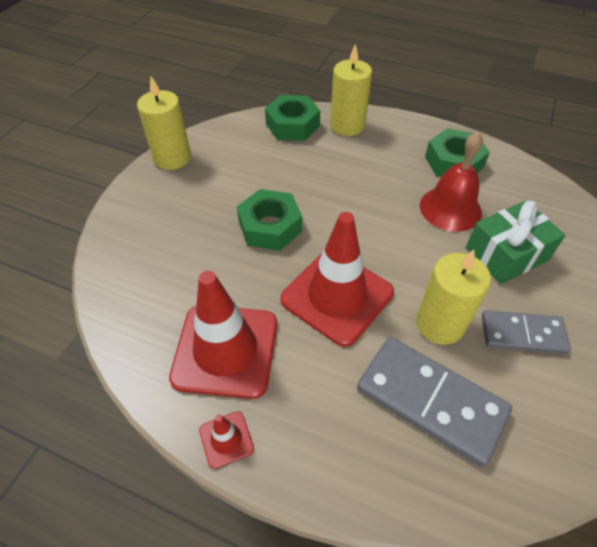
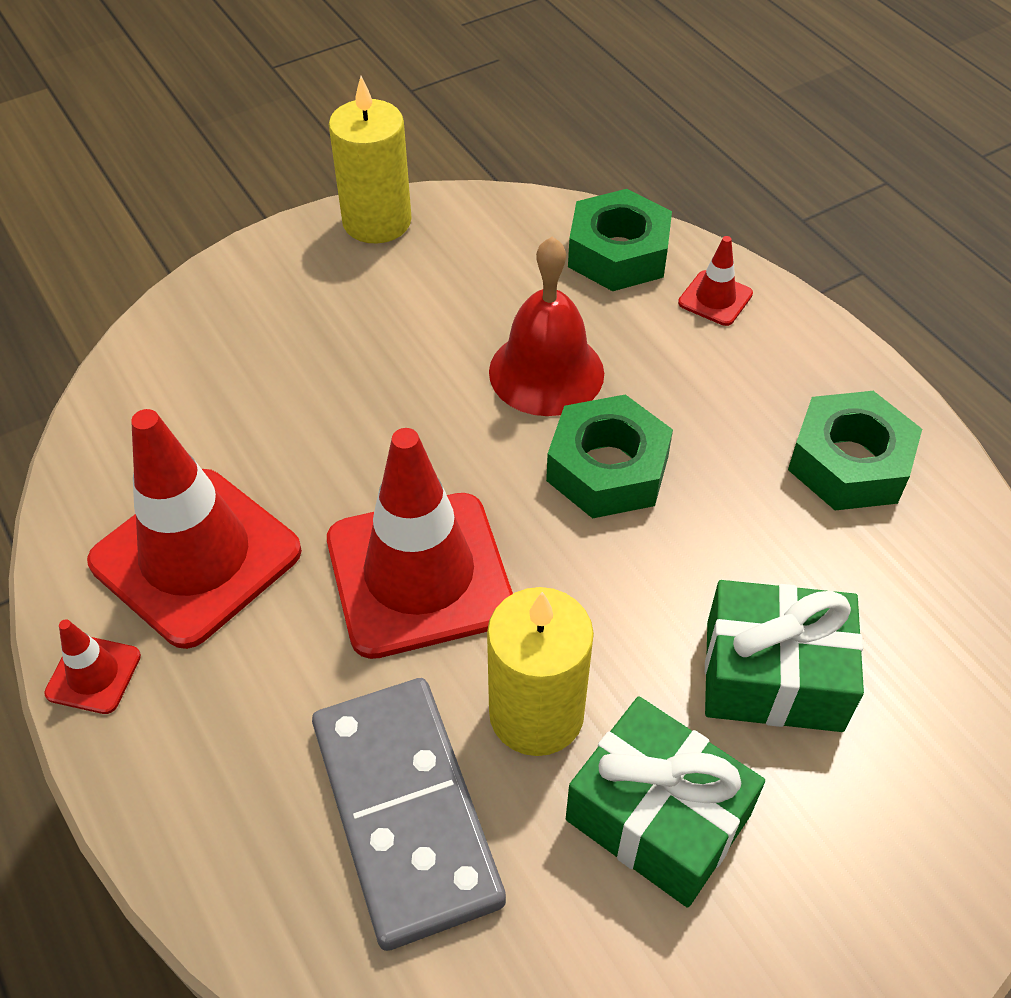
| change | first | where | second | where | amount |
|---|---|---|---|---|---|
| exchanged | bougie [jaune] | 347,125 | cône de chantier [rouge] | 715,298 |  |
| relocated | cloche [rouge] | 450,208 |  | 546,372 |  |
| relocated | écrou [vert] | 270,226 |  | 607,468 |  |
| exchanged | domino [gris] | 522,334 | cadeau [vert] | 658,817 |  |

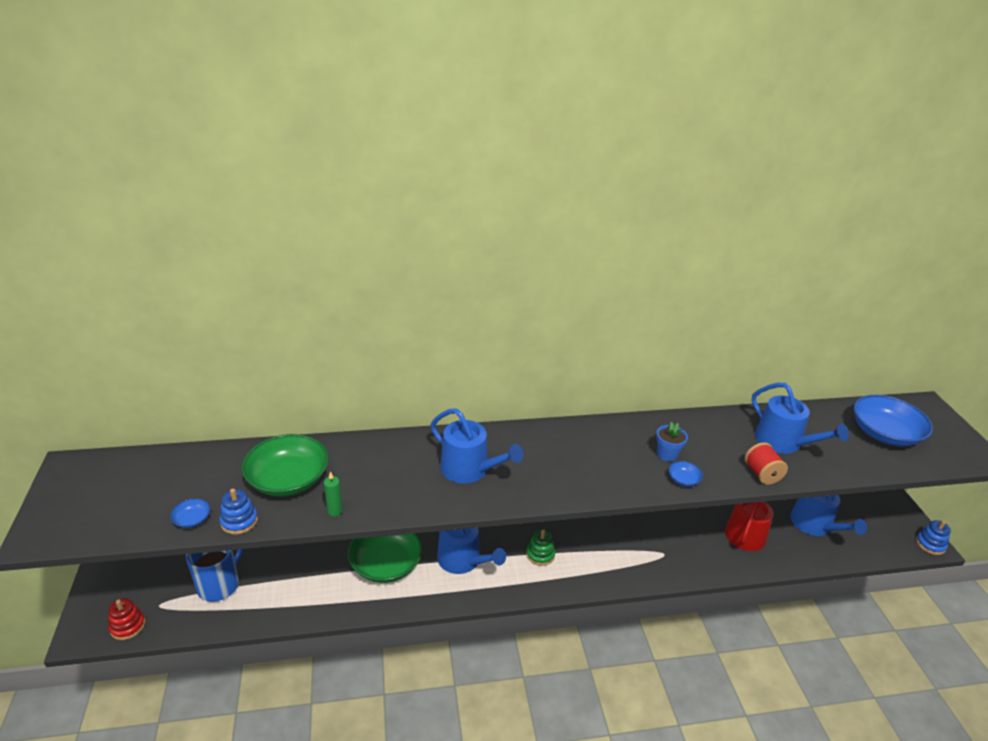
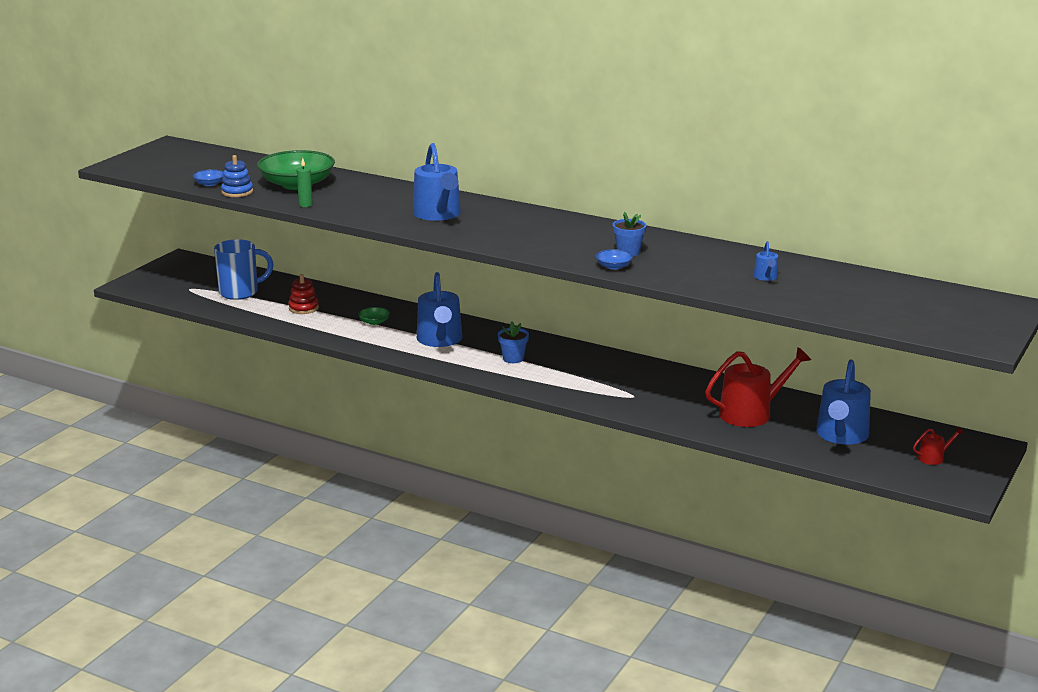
| change | first | where | second | where | amount |
|---|---|---|---|---|---|
| size | arrosoir [bleu] | 783,442 |  | 766,277 | x0.46 |
| missing | bol [bleu] | 884,434 |  |  |  |
| missing | bobine [rouge] | 762,474 |  |  |  |
| missing | jouet à empiler [bleu] | 930,544 |  |  |  |
| exchanged | jouet à empiler [vert] | 540,554 | pot de fleurs [bleu] | 513,358 |  |
| size | bol [vert] | 386,564 |  | 374,322 | x0.42 |
| relocated | jouet à empiler [rouge] | 127,626 |  | 303,308 |  |
| appeared |  |  | arrosoir [rouge] | 933,458 |  |

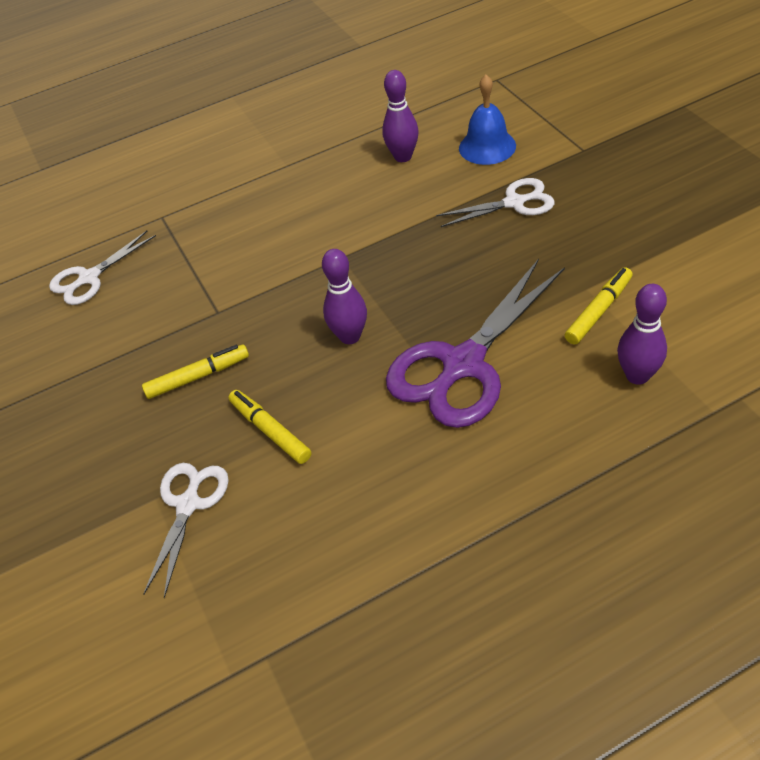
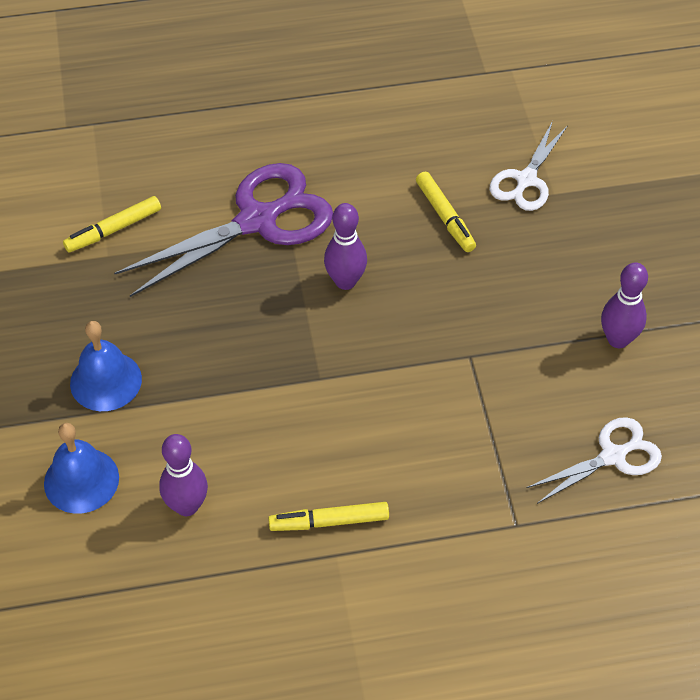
| change | first | where | second | where | amount |
|---|---|---|---|---|---|
| exchanged | ciseaux [blanc] | 514,203 | cloche [bleu] | 106,381 |  |
| relocated | quille [violet] | 637,375 |  | 618,339 |  |
| relocated | feutre [jaune] | 198,377 |  | 329,521 |  |

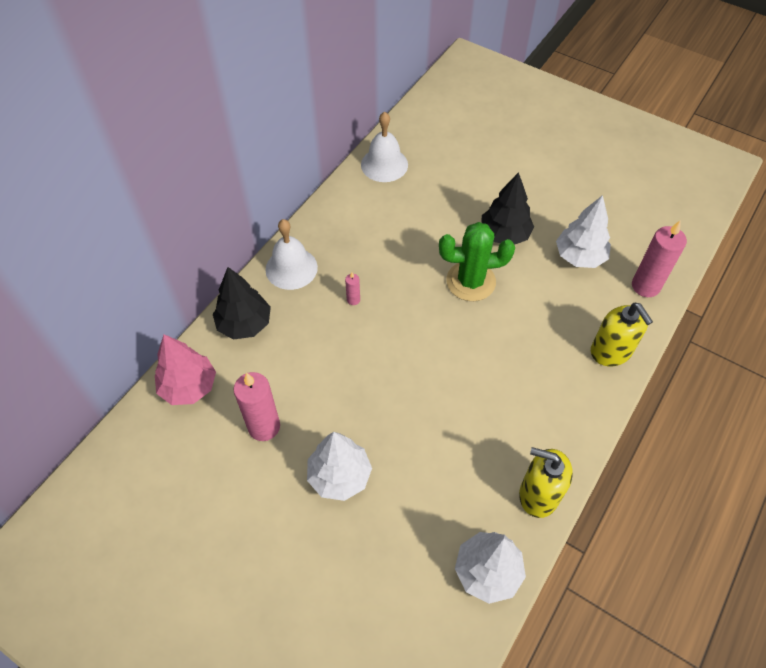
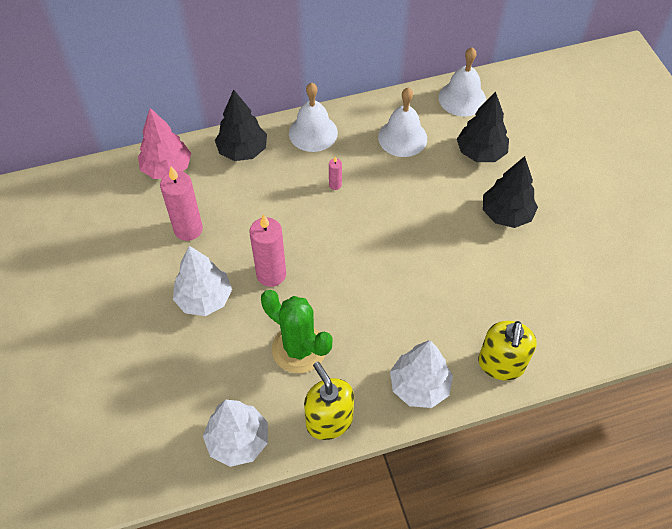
| change | first | where | second | where | amount |
|---|---|---|---|---|---|
| relocated | arbre [blanc] | 579,257 |  | 419,386 |  |
| relocated | bougie [rose] | 645,286 |  | 271,274 |  |
| relocated | cactus [vert] | 471,281 |  | 299,349 |  |
| appeared |  |  | cloche [blanc] | 402,137 |  |
| appeared |  |  | arbre [noir] | 480,152 |  |

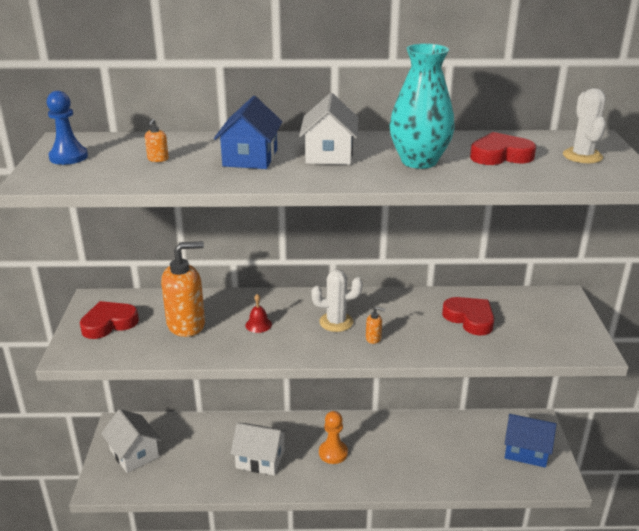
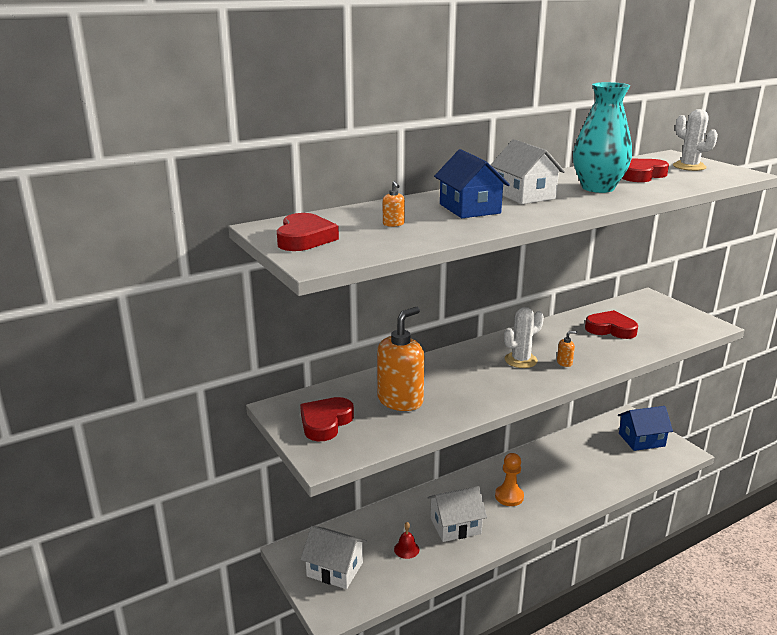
| change | first | where | second | where | amount |
|---|---|---|---|---|---|
| exchanged | pion [bleu] | 68,157 | cœur [rouge] | 304,238 |  |
| relocated | cloche [rouge] | 258,324 |  | 406,549 |  |

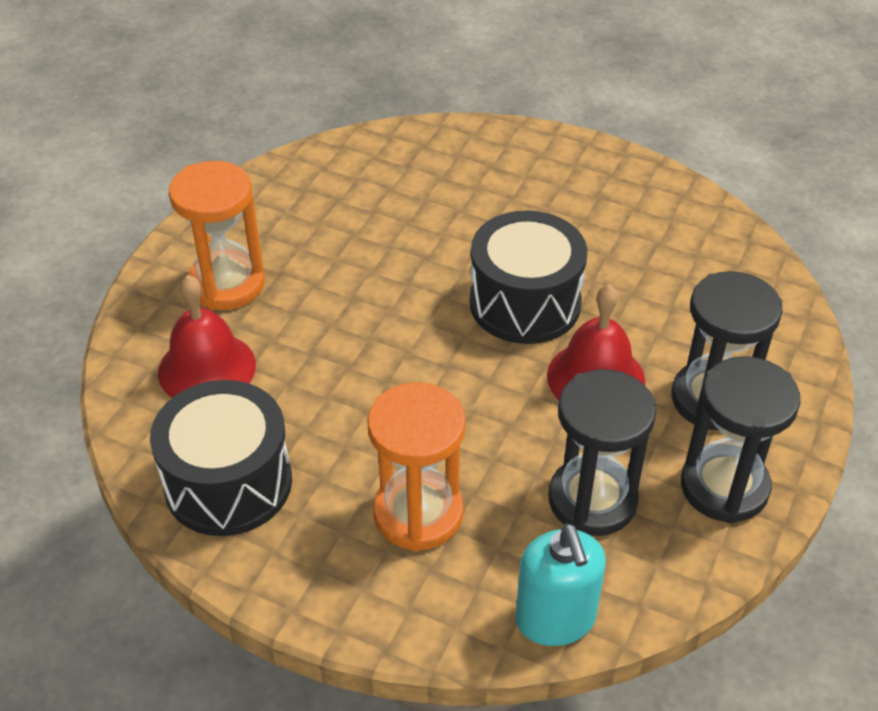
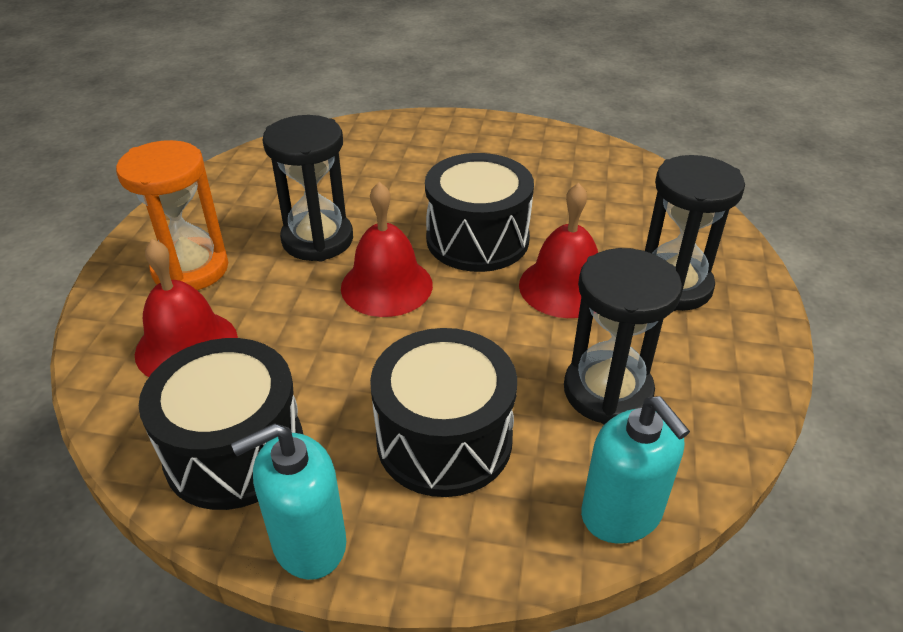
| change | first | where | second | where | amount |
|---|---|---|---|---|---|
| relocated | sablier [noir] | 724,487 |  | 317,240 |  |
| exchanged | sablier [orange] | 418,513 | tambour [noir] | 444,439 |  |
| appeared |  |  | cloche [rouge] | 386,286 |  |
| appeared |  |  | distributeur de savon [turquoise] | 309,543 |  |

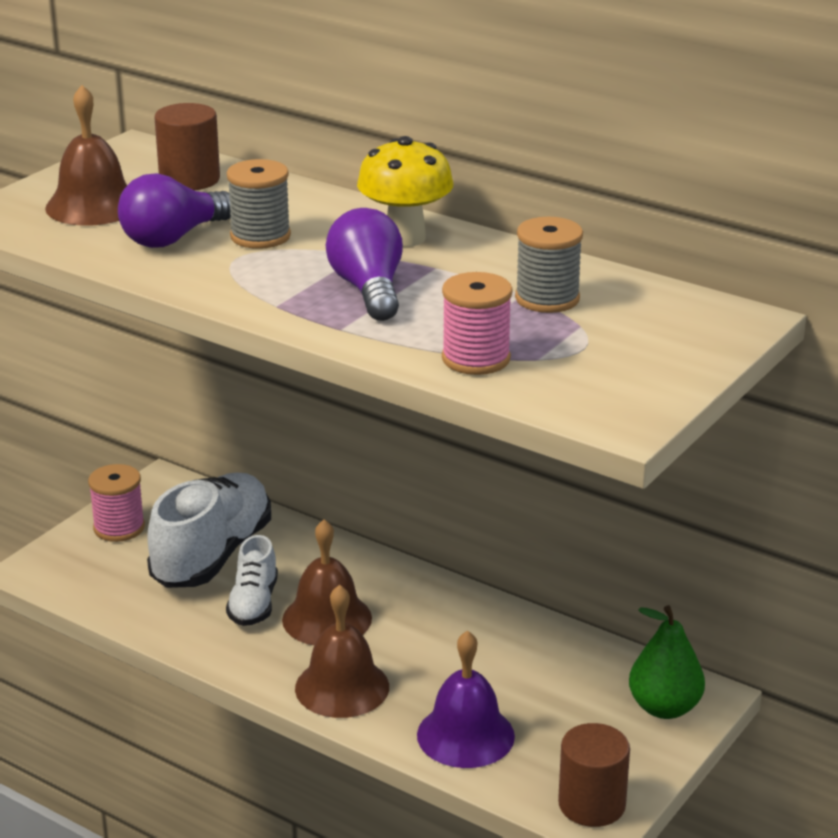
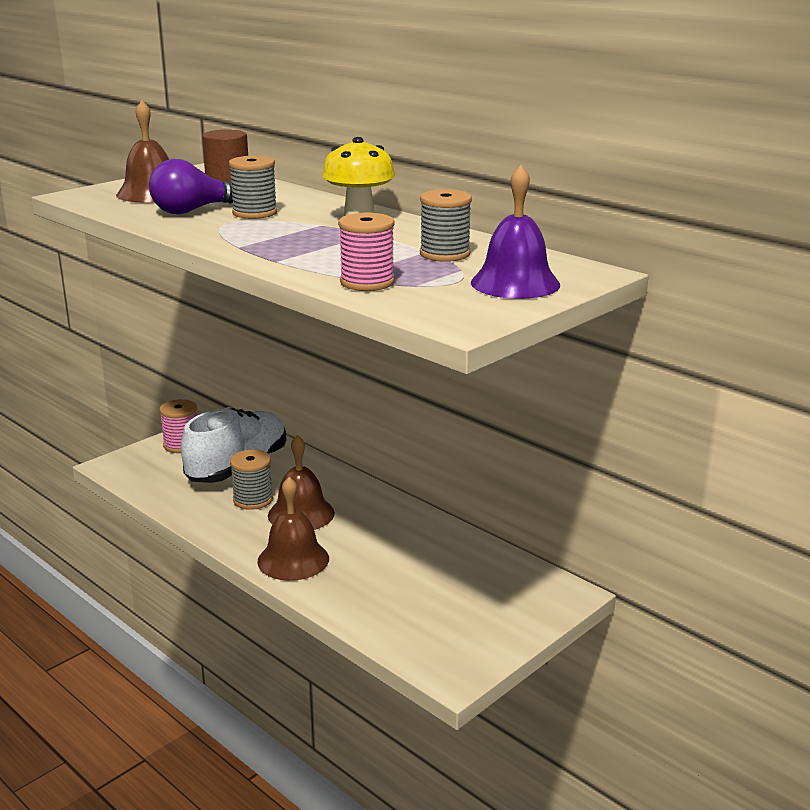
| change | first | where | second | where | amount |
|---|---|---|---|---|---|
| missing | ampoule [violet] | 368,290 |  |  |  |
| exchanged | chaussure [blanc] | 253,604 | bobine [gris] | 253,499 |  |
| missing | poire [vert] | 664,708 |  |  |  |
| relocated | cloche [violet] | 465,735 |  | 515,283 |  |
| missing | cylindre [marron] | 592,804 |  |  |  |

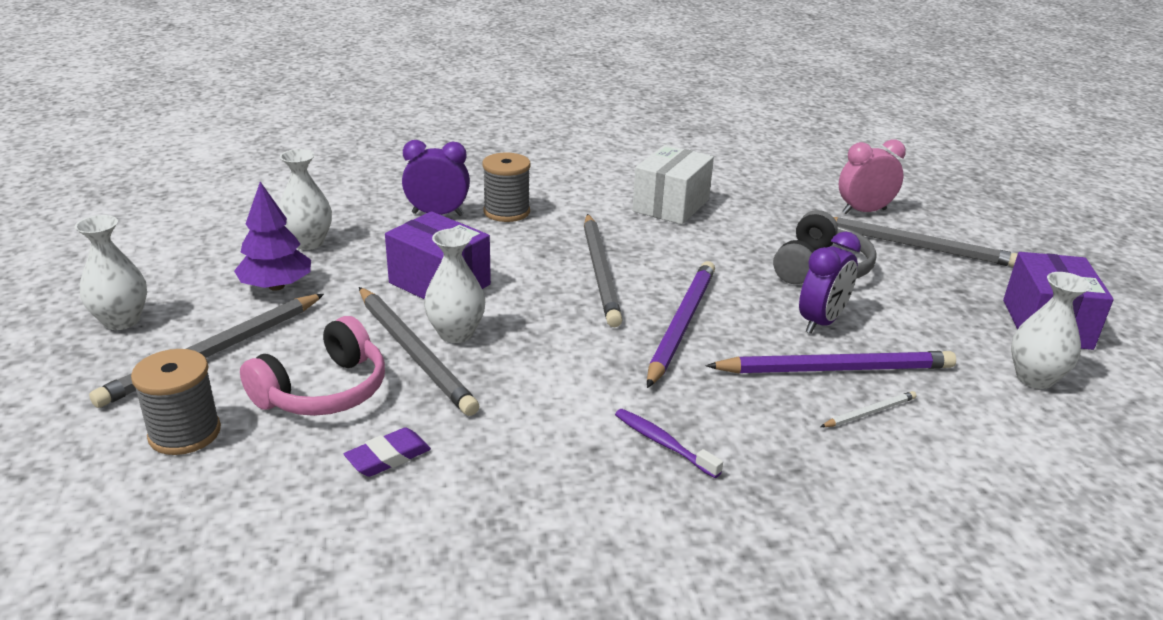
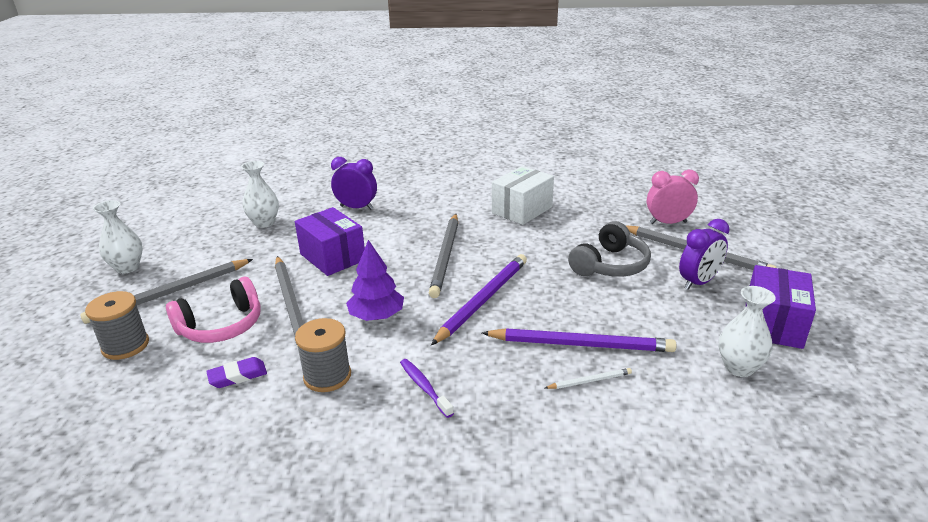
| change | first | where | second | where | amount |
|---|---|---|---|---|---|
| relocated | bobine [gris] | 506,212 |  | 327,376 |  |
| relocated | arbre [violet] | 276,286 |  | 377,316 |  |
| missing | vase [blanc] | 456,333 |  |  |  |
| relocated | réveil [violet] | 821,322 |  | 698,282 |  |

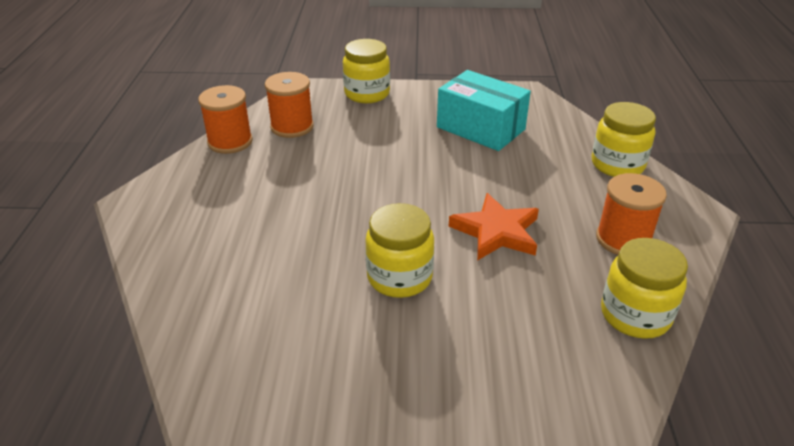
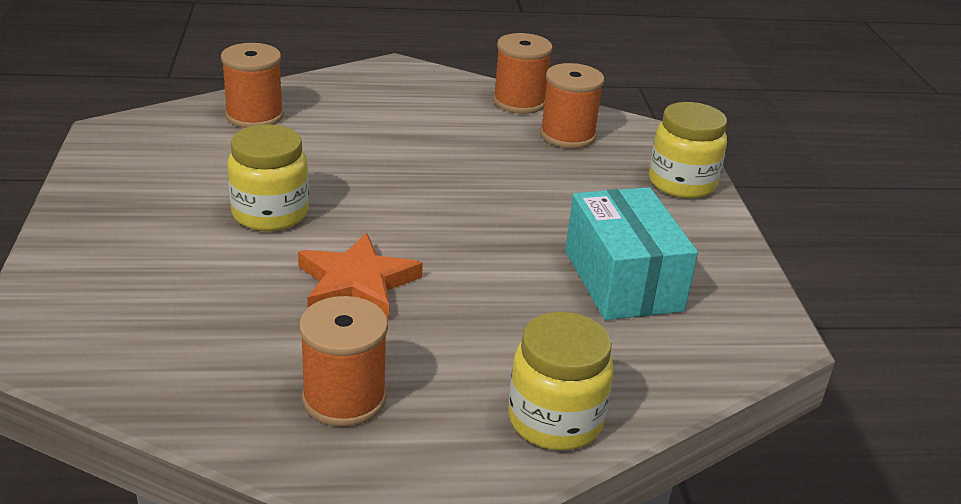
| change | first | where | second | where | amount |
|---|---|---|---|---|---|
| spun | boîte [turquoise] | 480,128 |  | 622,280 | 45 degrees counterclockwise |
| missing | bocal [jaune] | 635,315 |  |  |  |
| appeared |  |  | bobine [orange] | 254,116 |  |

